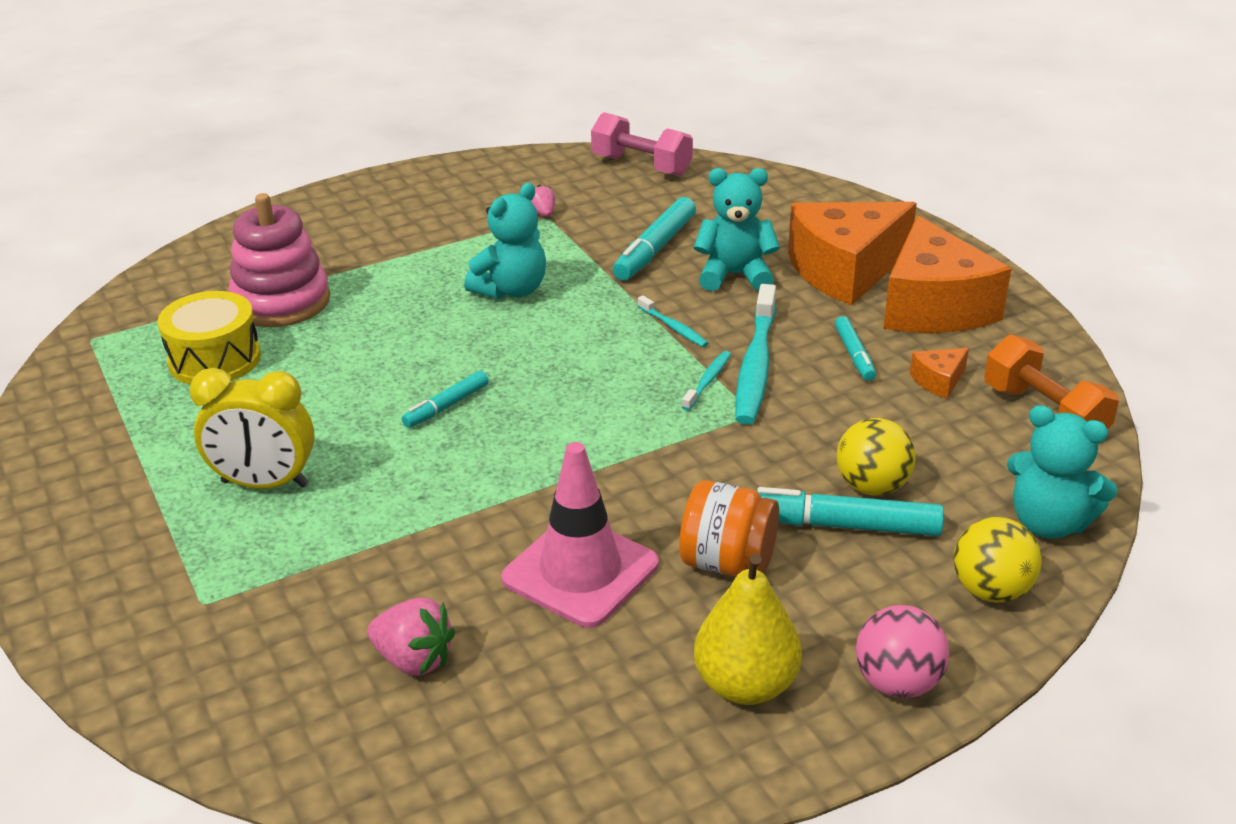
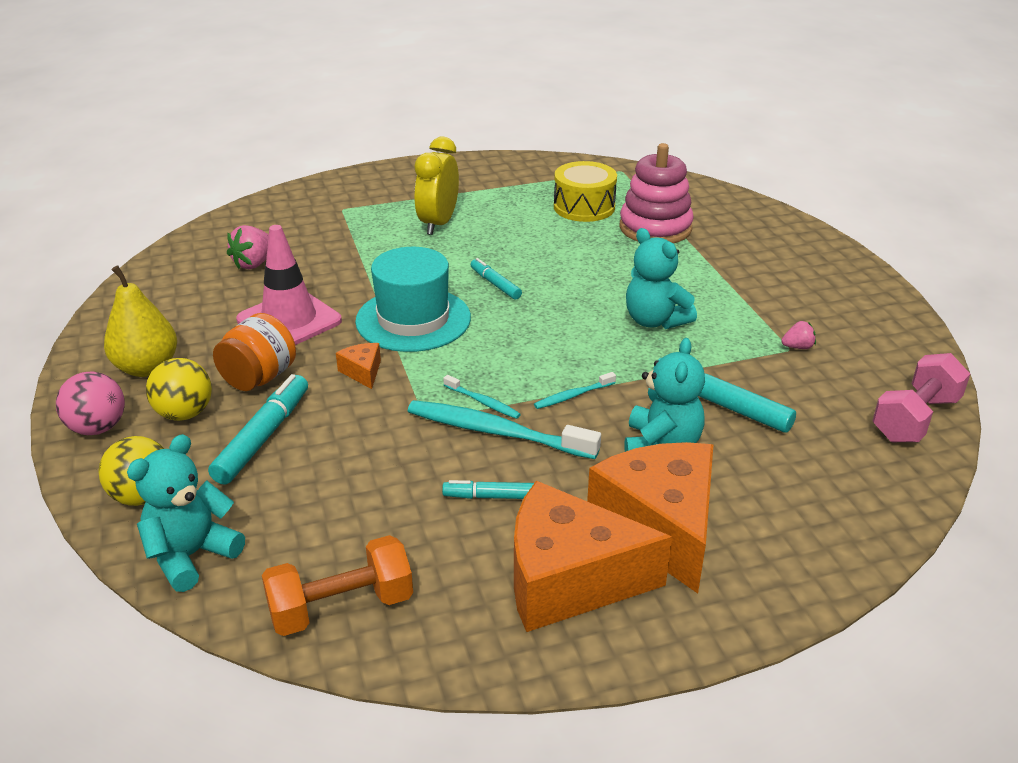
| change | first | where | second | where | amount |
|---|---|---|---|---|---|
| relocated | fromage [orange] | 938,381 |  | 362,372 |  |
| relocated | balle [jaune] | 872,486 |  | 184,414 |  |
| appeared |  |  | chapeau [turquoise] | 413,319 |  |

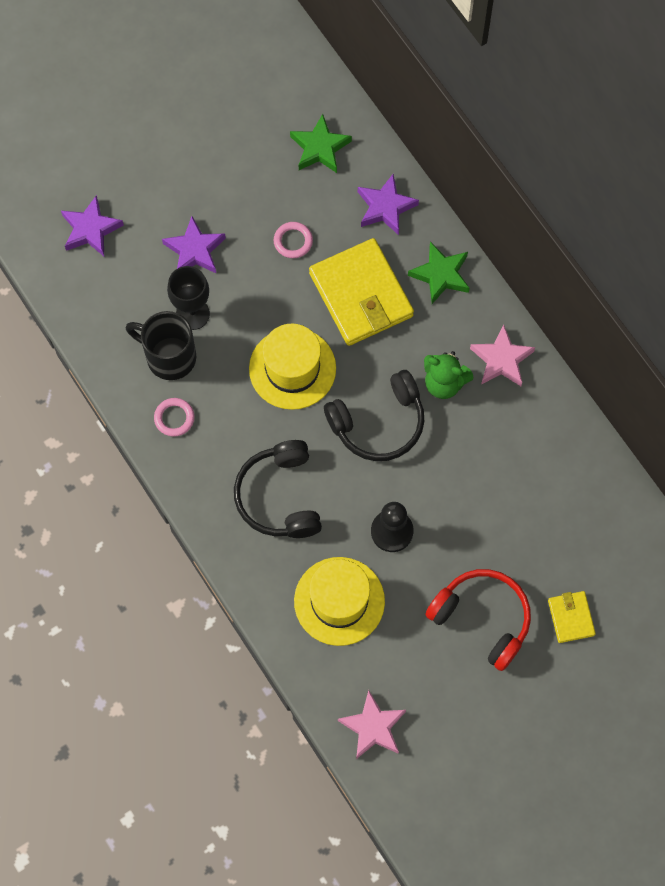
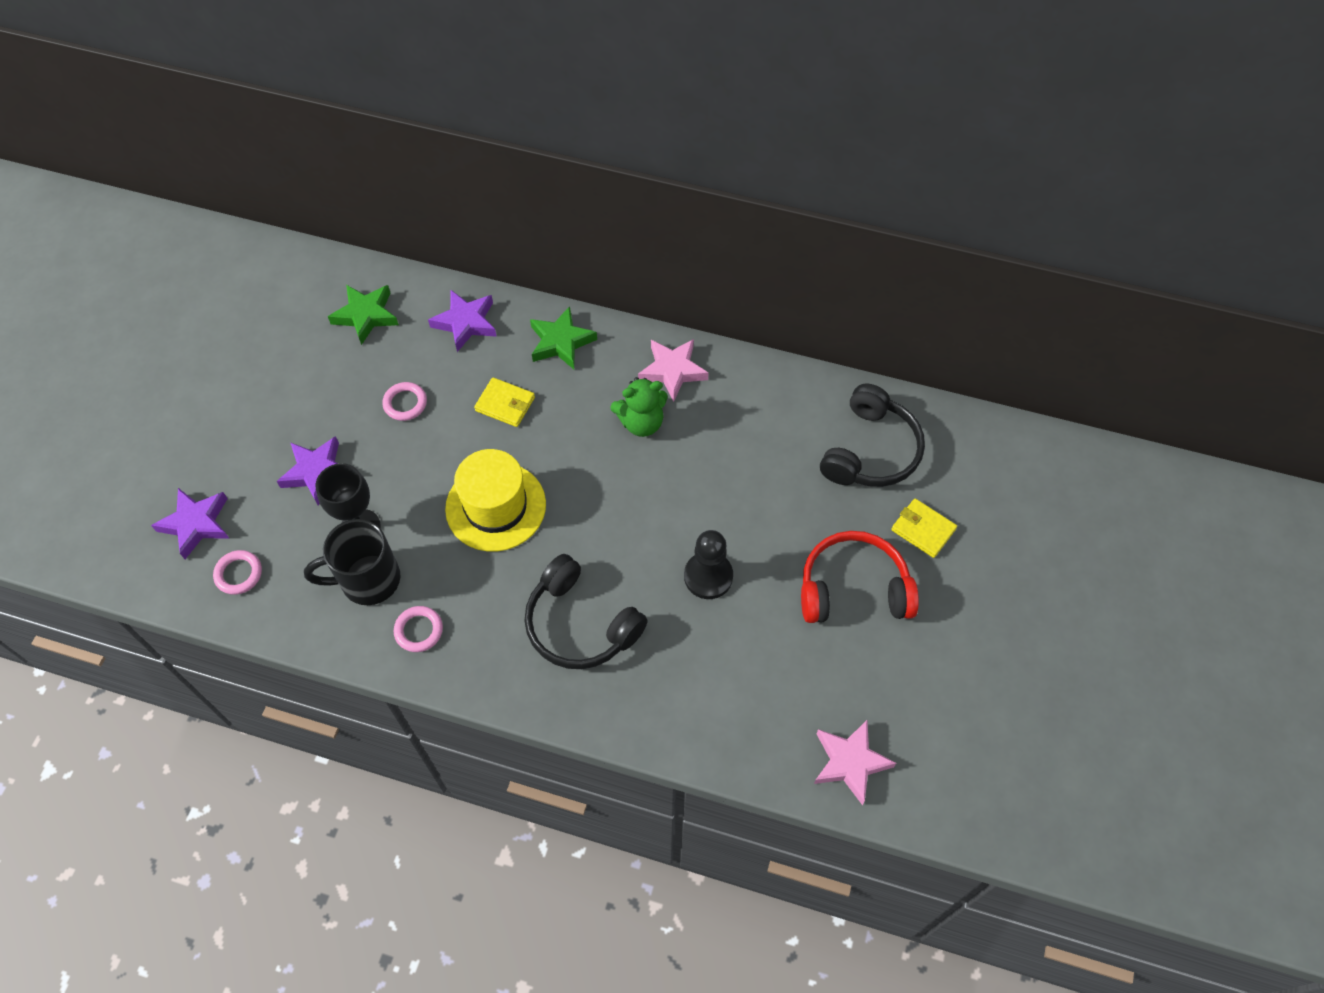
| change | first | where | second | where | amount |
|---|---|---|---|---|---|
| size | portefeuille [jaune] | 361,295 |  | 505,404 | x0.48 |
| relocated | casque audio [noir] | 378,423 |  | 870,451 |  |
| missing | chapeau [jaune] | 339,601 |  |  |  |
| appeared |  |  | anneau [rose] | 239,574 |  |

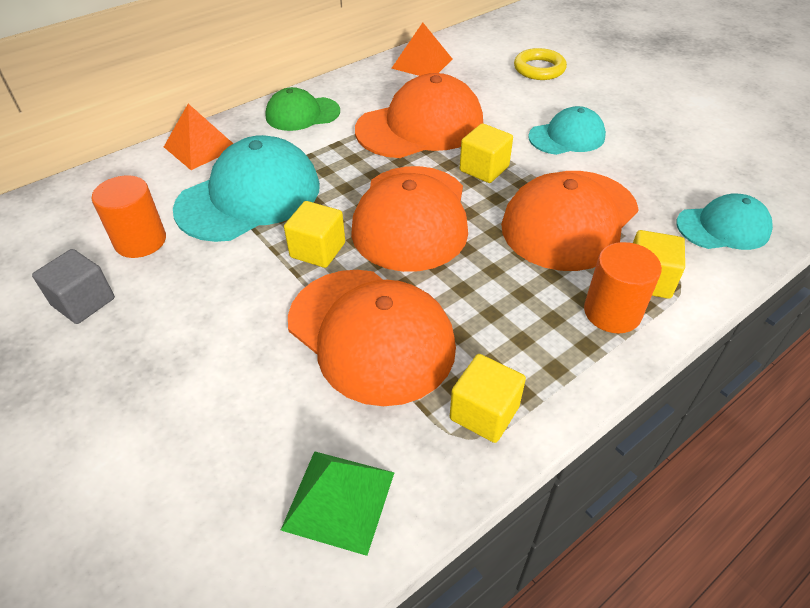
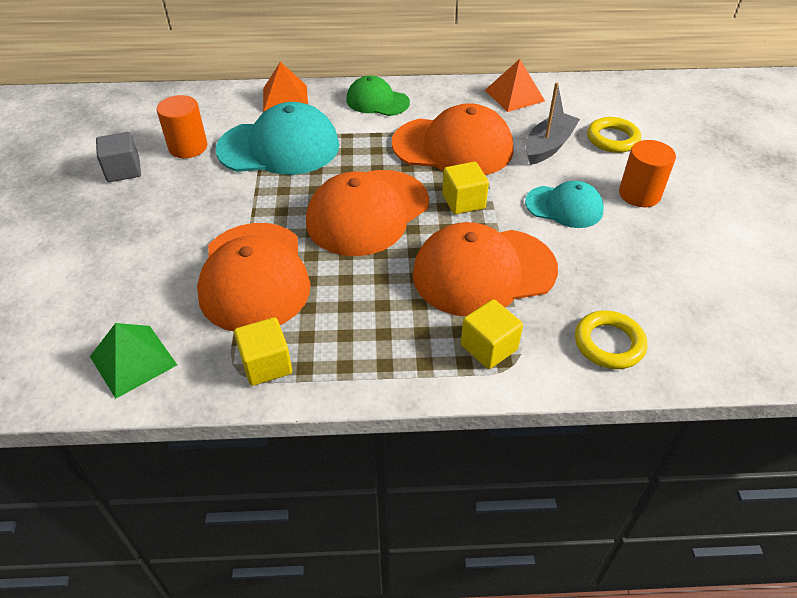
| change | first | where | second | where | amount |
|---|---|---|---|---|---|
| exchanged | casquette [turquoise] | 723,227 | anneau [jaune] | 609,343 |  |
| missing | cube [jaune] | 318,250 |  |  |  |
| relocated | cylindre [orange] | 612,312 |  | 639,194 |  |
| appeared |  |  | bateau [gris] | 548,146 |  |

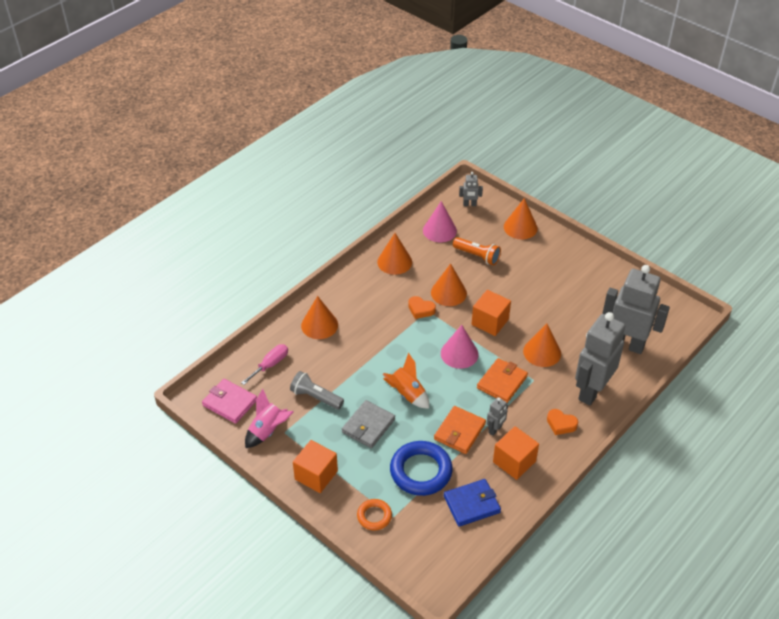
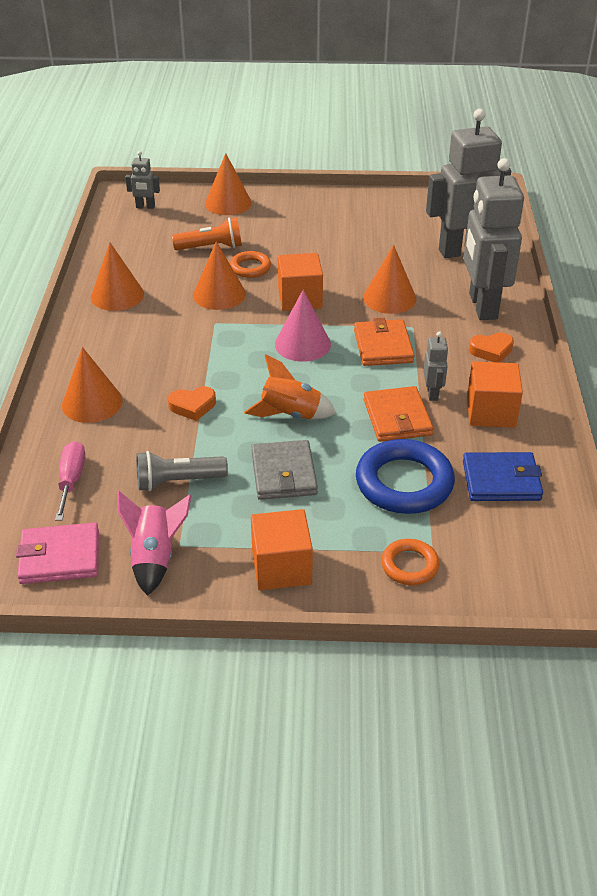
| change | first | where | second | where | amount |
|---|---|---|---|---|---|
| spun | robot [gris] | 469,204 |  | 145,207 | 45 degrees clockwise |
| missing | cône [rose] | 439,230 |  |  |  |
| relocated | cœur [orange] | 421,309 |  | 192,406 |  |
| spun | portefeuille [bleu] | 472,504 |  | 501,480 | 60 degrees clockwise |
| appeared |  |  | anneau [orange] | 250,268 |  |

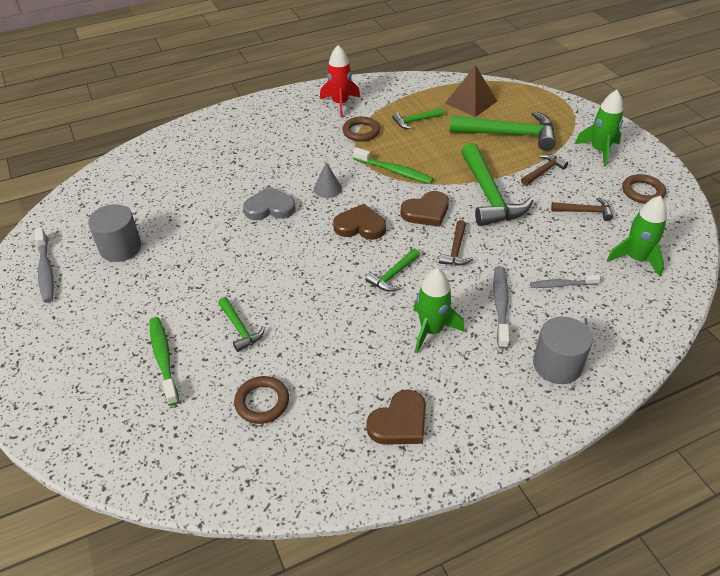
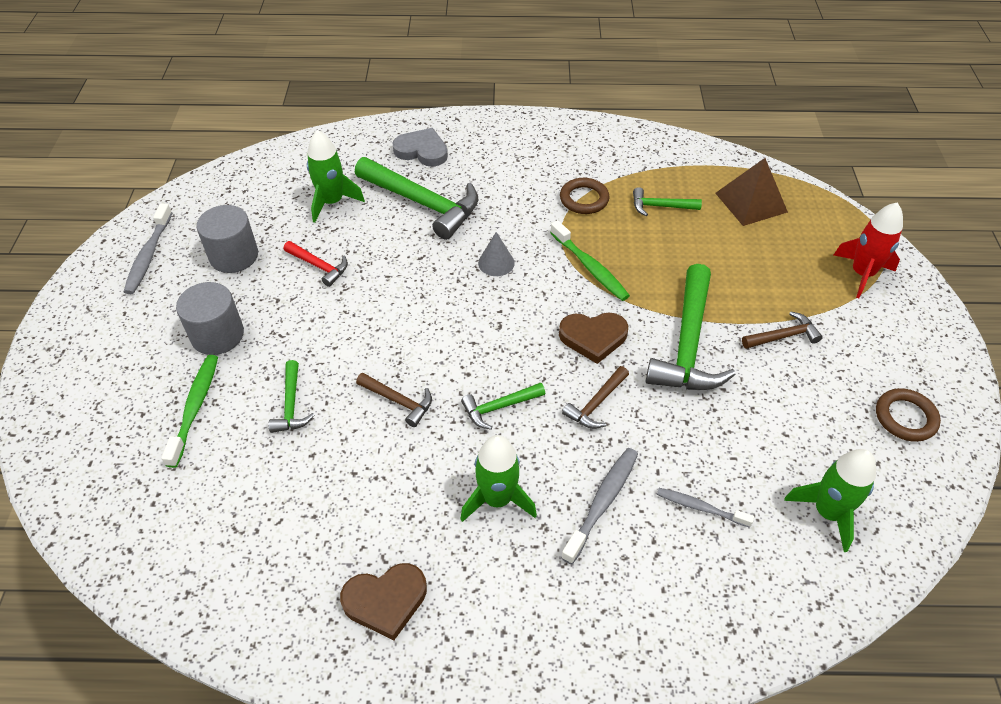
| change | first | where | second | where | amount |
|---|---|---|---|---|---|
| relocated | fusée [rouge] | 340,104 |  | 862,274 |  |
| relocated | fusée [vert] | 599,151 |  | 332,202 |  |
| relocated | marteau [vert] | 509,135 |  | 422,203 |  |
| relocated | cœur [gris] | 269,208 |  | 422,151 |  |
| relocated | marteau [marron] | 585,211 |  | 398,401 |  |
| missing | cœur [marron] | 360,226 |  |  |  |
| relocated | cylindre [gris] | 557,365 |  | 217,335 |  |
| missing | anneau [marron] | 262,402 |  |  |  |
| appeared |  |  | marteau [rouge] | 319,266 |  |

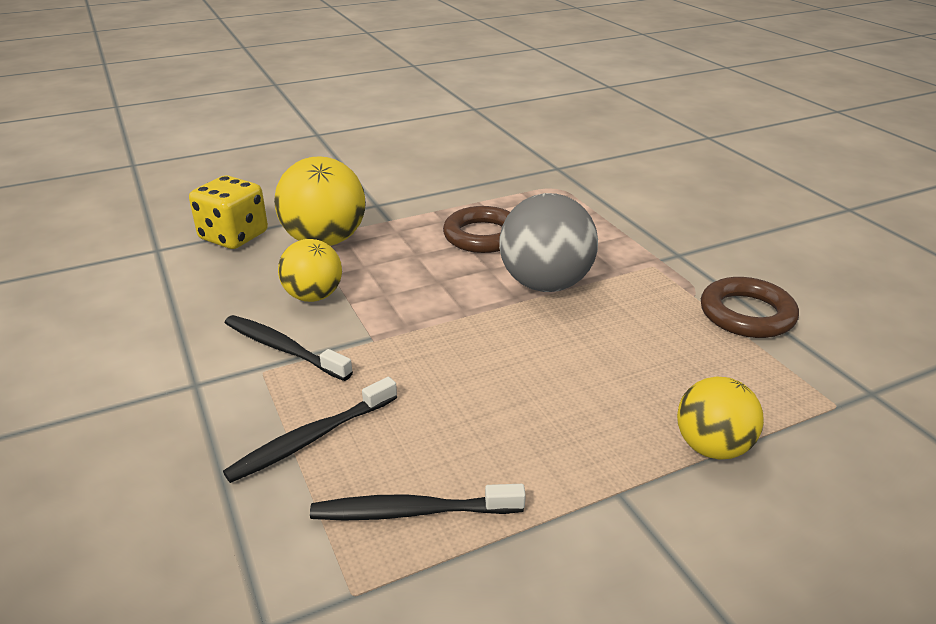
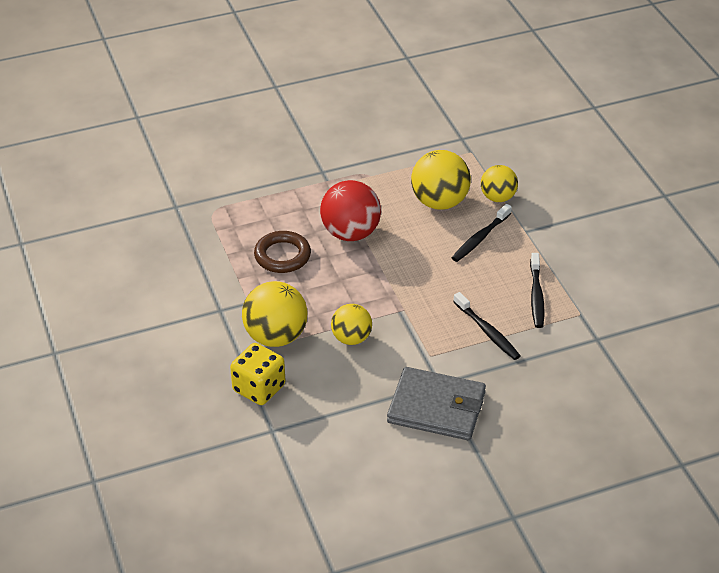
| change | first | where | second | where | amount |
|---|---|---|---|---|---|
| colour | balle [gris] | 545,284 | balle [rouge] | 350,233 |  |
| missing | anneau [marron] | 747,314 |  |  |  |
| relocated | brosse à dents [noir] | 283,349 |  | 480,238 |  |
| appeared |  |  | balle [jaune] | 439,202 |  |
| appeared |  |  | portefeuille [gris] | 436,407 |  |

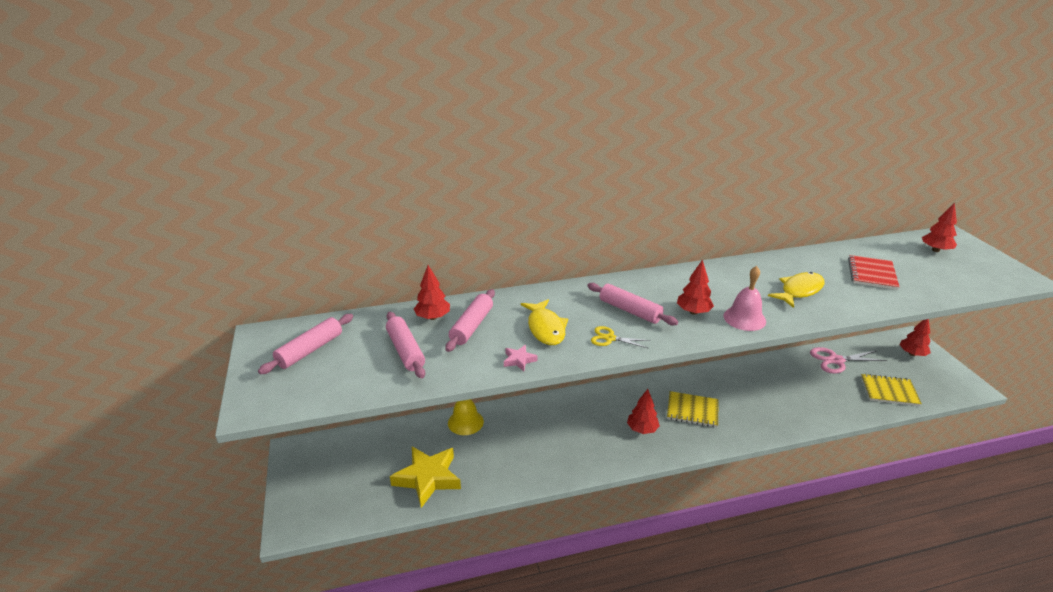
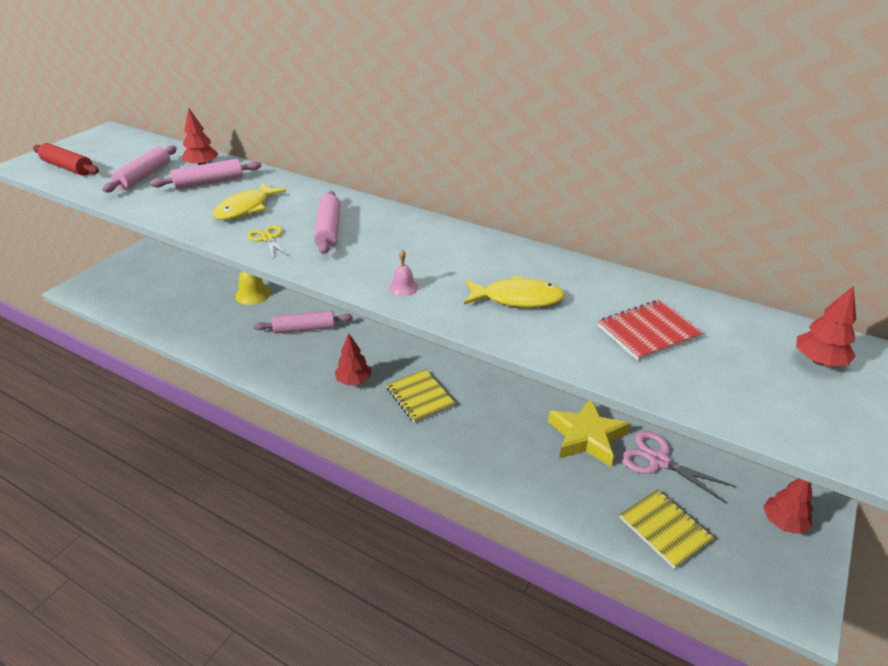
| change | first | where | second | where | amount |
|---|---|---|---|---|---|
| missing | arbre [rouge] | 693,312 |  |  |  |
| size | cloche [rose] | 744,318 |  | 403,287 | x0.57 |
| relocated | rouleau à pâtisserie [rose] | 310,350 |  | 304,328 |  |
| missing | étoile [rose] | 519,360 |  |  |  |
| relocated | étoile [jaune] | 428,478 |  | 586,437 |  |
| appeared |  |  | rouleau à pâtisserie [rouge] | 68,167 |  |

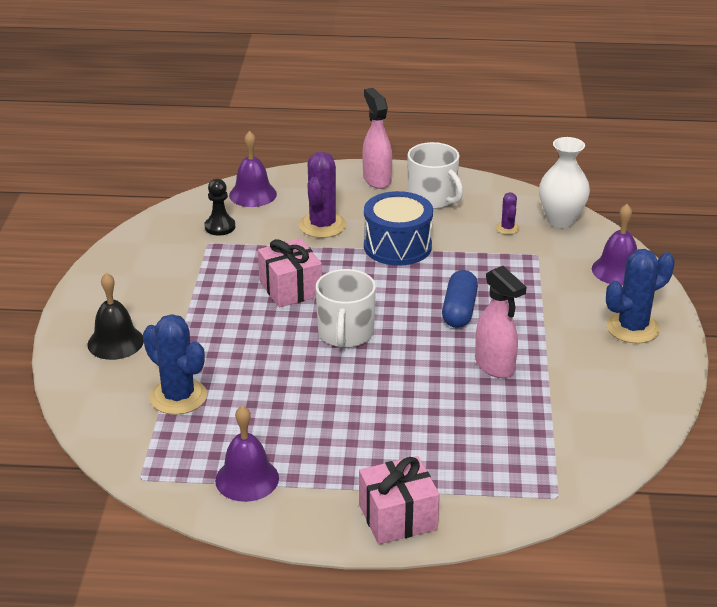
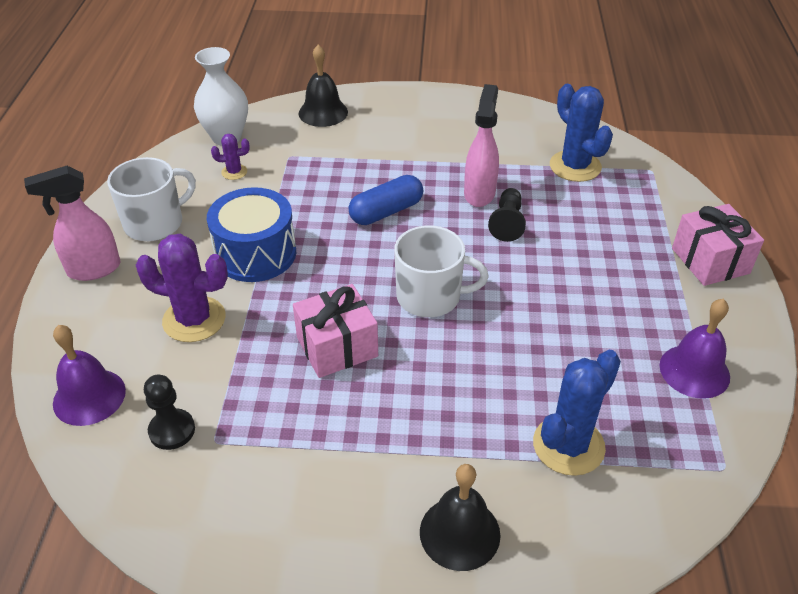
| change | first | where | second | where | amount |
|---|---|---|---|---|---|
| colour | cloche [violet] | 617,270 | cloche [noir] | 323,112 |  |
| relocated | cactus [bleu] | 632,328 |  | 575,166 |  |
| spun | vaporisateur [rose] | 495,366 |  | 479,193 | 45 degrees counterclockwise |
| spun | gélule [bleu] | 459,310 |  | 386,212 | 45 degrees counterclockwise |
| appeared |  |  | pion [noir] | 507,223 |  |

